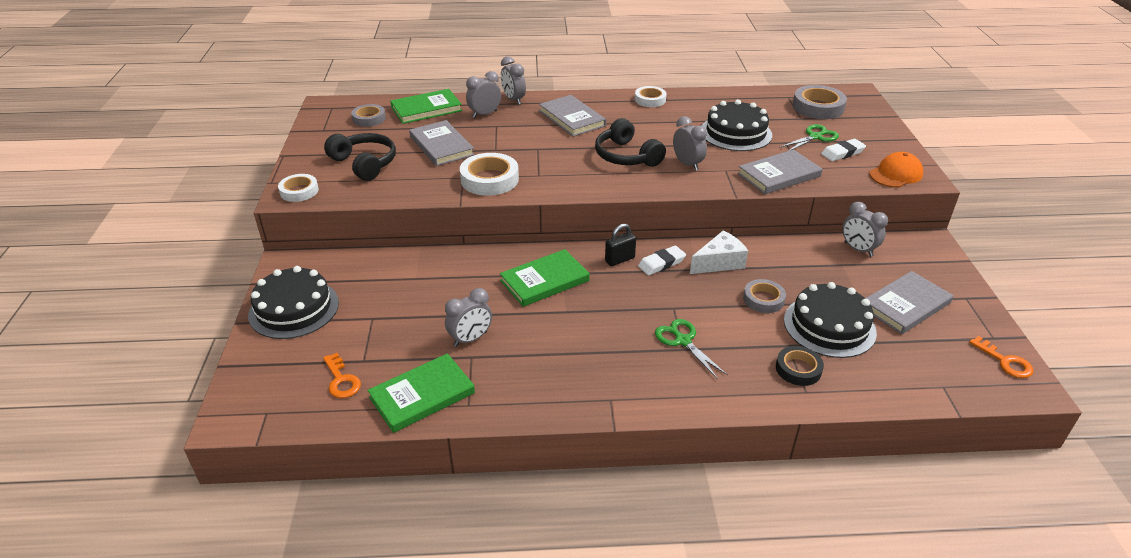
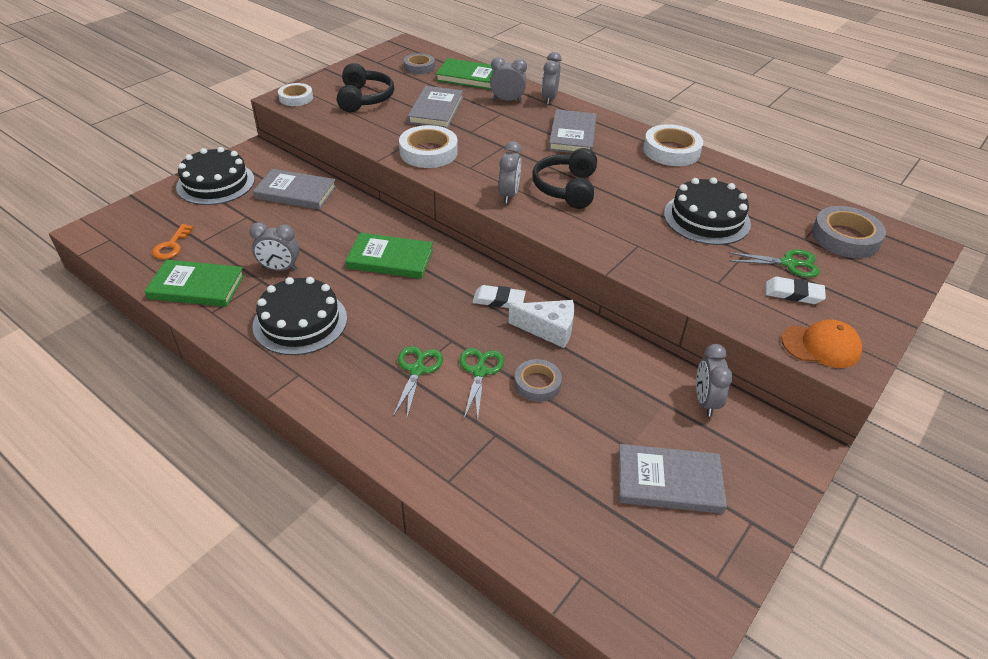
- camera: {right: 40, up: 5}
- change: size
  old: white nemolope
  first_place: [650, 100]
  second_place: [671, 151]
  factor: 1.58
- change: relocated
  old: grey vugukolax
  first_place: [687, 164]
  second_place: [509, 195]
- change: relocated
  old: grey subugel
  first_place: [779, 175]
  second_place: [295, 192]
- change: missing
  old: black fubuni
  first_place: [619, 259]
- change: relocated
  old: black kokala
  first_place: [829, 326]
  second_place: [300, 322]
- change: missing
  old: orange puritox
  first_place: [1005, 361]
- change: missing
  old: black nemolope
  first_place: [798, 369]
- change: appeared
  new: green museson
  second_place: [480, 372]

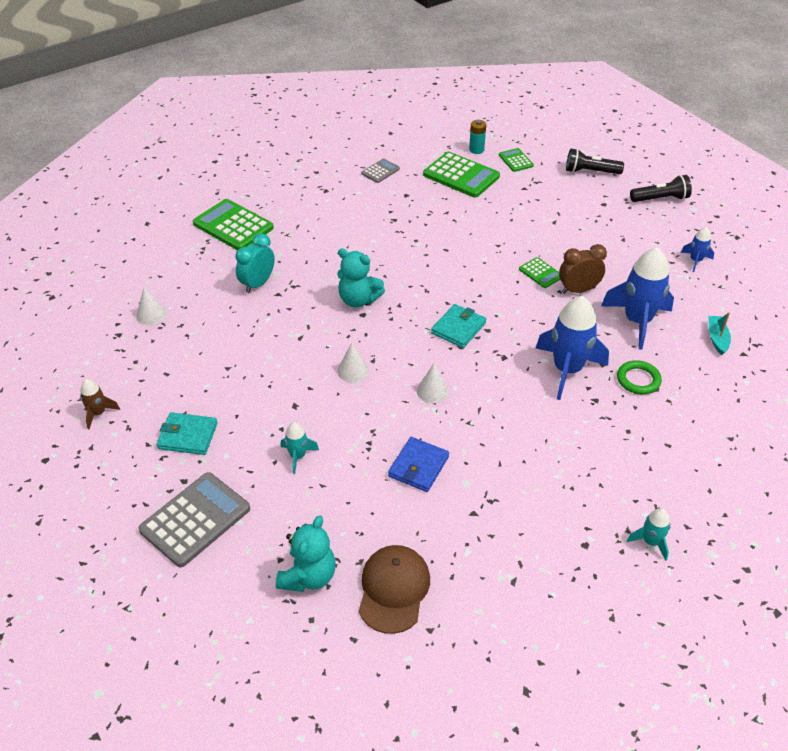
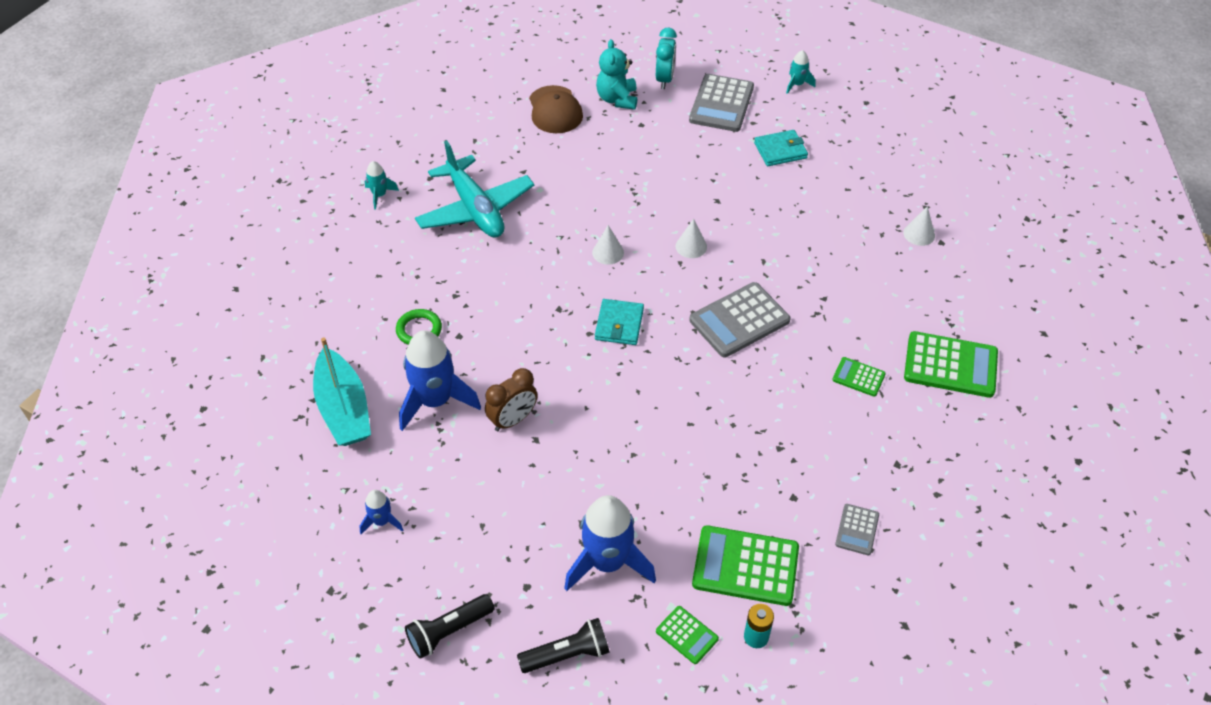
- camera: {right: 155, up: 5}
- change: relocated
  old: turquoise vugukolax
  first_place: [258, 284]
  second_place: [664, 79]
- change: exchanged
  old: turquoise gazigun
  new: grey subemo
  first_place: [358, 300]
  second_place: [739, 320]
- change: relocated
  old: green subemo
  first_place: [540, 273]
  second_place: [858, 377]
- change: relocated
  old: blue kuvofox
  first_place: [567, 370]
  second_place: [608, 562]
- change: size
  old: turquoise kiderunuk
  first_place: [717, 338]
  second_place: [344, 409]
  factor: 2.07
- change: missing
  old: brown kuvofox
  first_place: [98, 413]
- change: relocated
  old: turquoise kuvofox
  first_place: [298, 456]
  second_place: [797, 84]
- change: missing
  old: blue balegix
  first_place: [418, 466]
- change: appeared
  new: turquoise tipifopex
  second_place: [475, 209]

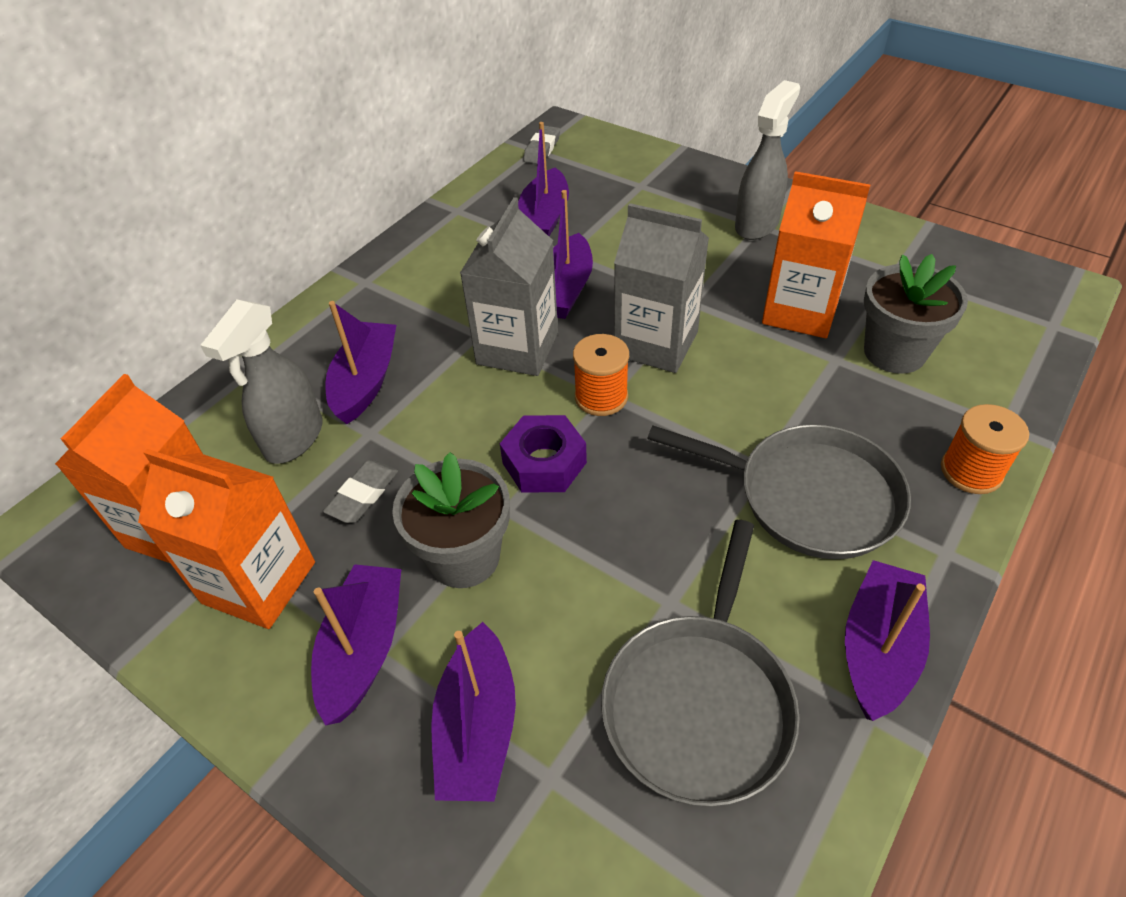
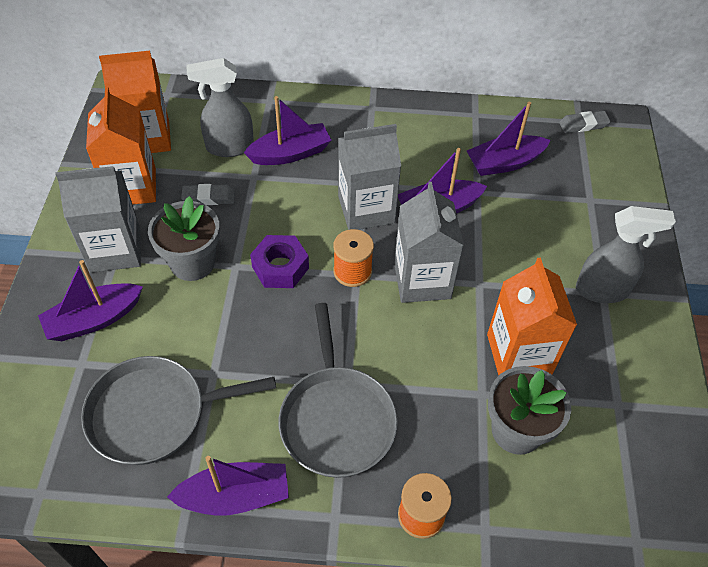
- camera: {right: 55, up: 5}
- change: exchanged
  old: purple kiderunuk
  new: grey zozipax
  first_place: [363, 649]
  second_place: [115, 250]

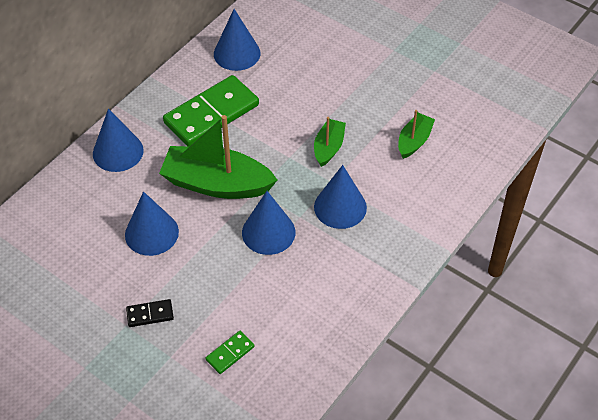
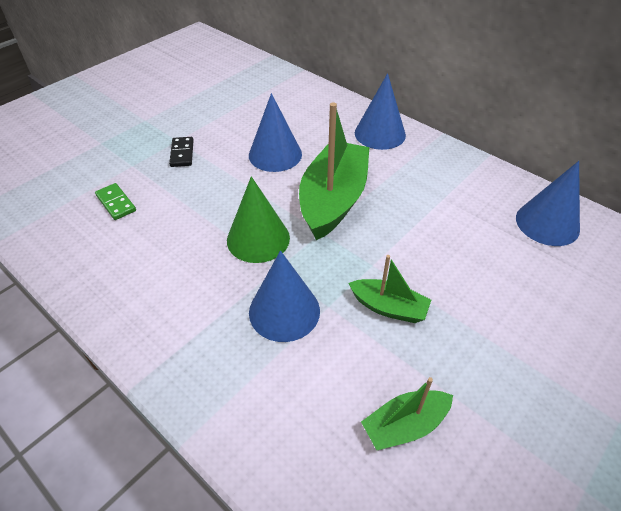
- camera: {right: 95, up: -5}
- change: missing
  old: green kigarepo
  first_place: [211, 114]
- change: spun
  old: green kiderunuk
  first_place: [414, 141]
  second_place: [405, 425]
  degrees: 120
- change: colour
  old: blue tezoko
  new: green tezoko
  first_place: [268, 232]
  second_place: [258, 239]

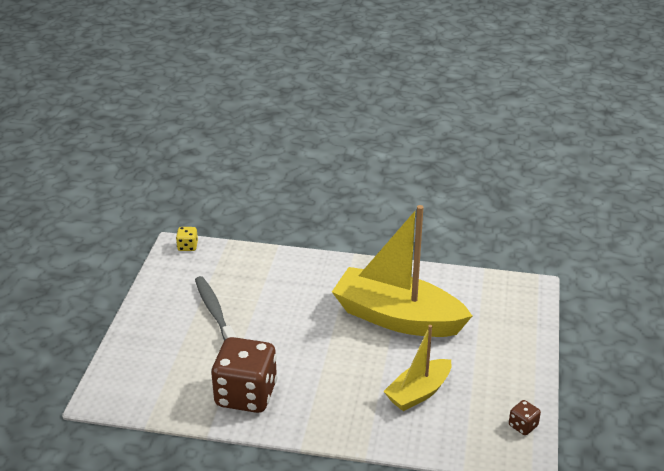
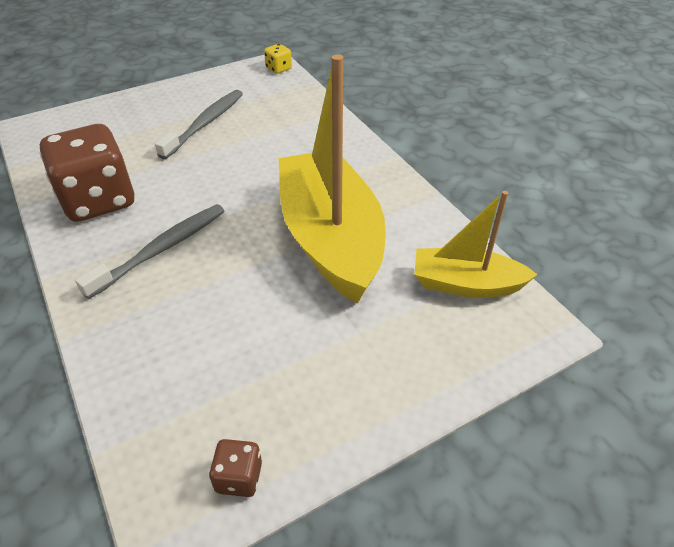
- camera: {right: 50, up: 10}
- change: relocated
  old: yellow kiderunuk
  first_place: [418, 393]
  second_place: [465, 284]
- change: appeared
  new: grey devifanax
  second_place: [161, 249]

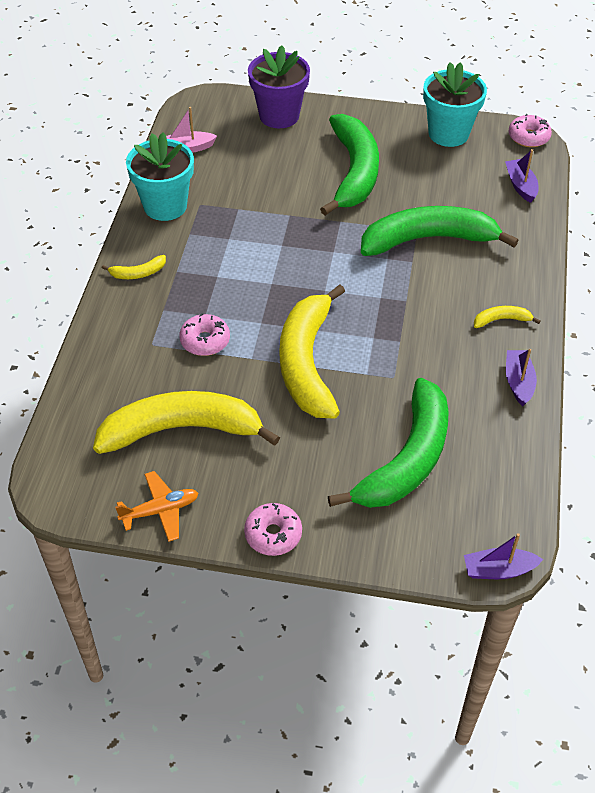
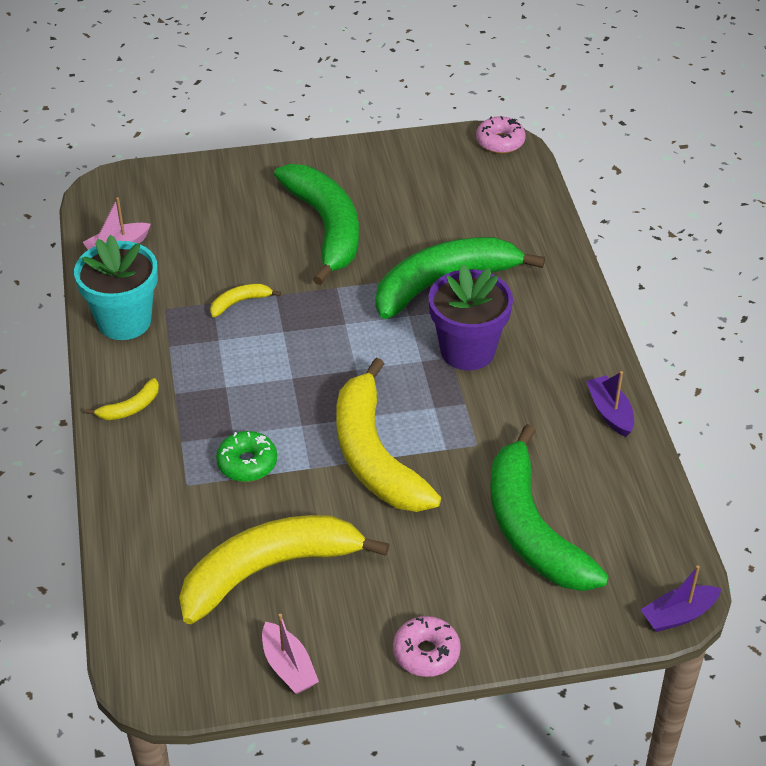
- camera: {right: -20, up: -5}
- change: relocated
  old: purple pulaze
  first_place: [279, 116]
  second_place: [467, 351]
- change: missing
  old: turquoise pulaze
  first_place: [448, 133]
- change: missing
  old: purple kiderunuk
  first_place: [521, 185]
- change: relocated
  old: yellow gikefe
  first_place: [501, 320]
  second_place: [240, 302]
- change: colour
  old: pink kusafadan
  new: green kusafadan
  first_place: [205, 341]
  second_place: [247, 463]
- change: spun
  old: green gikefe
  first_place: [407, 459]
  second_place: [531, 528]
  degrees: 150
- change: exchanged
  old: orange tipifopex
  new: pink kiderunuk
  first_place: [160, 510]
  second_place: [288, 667]

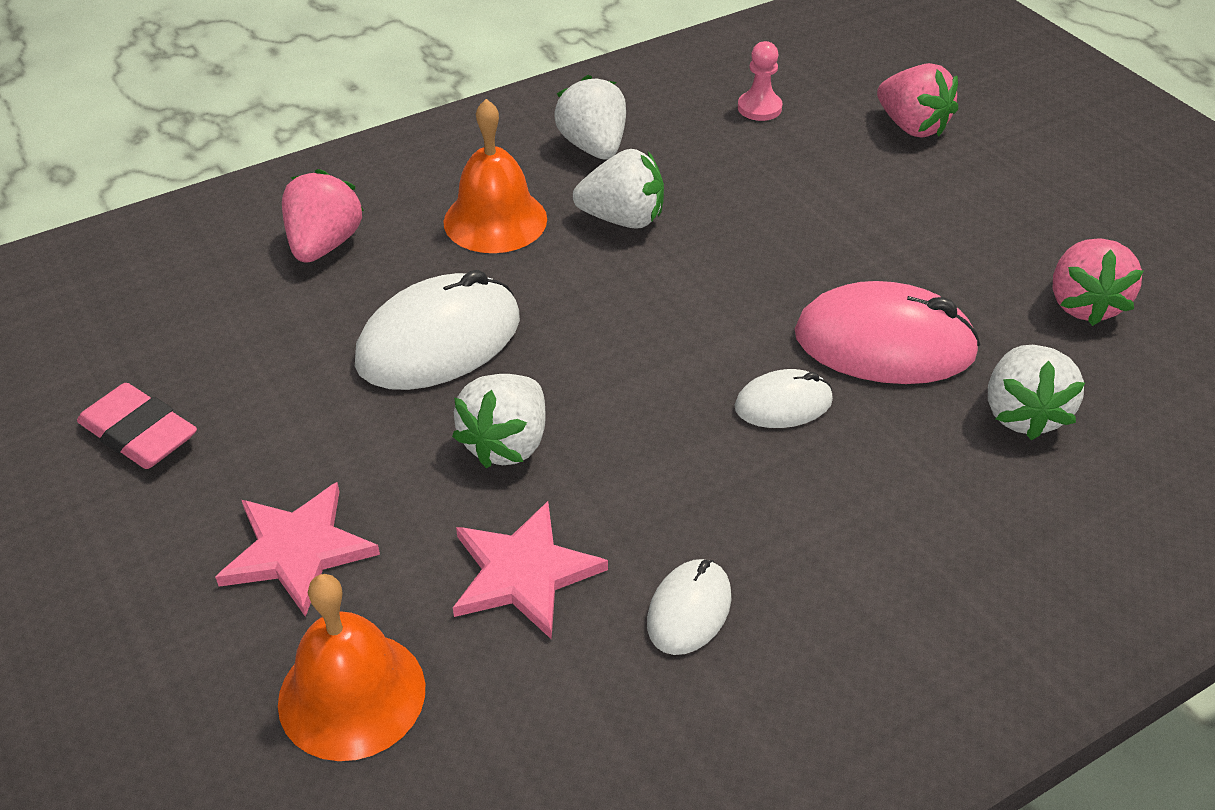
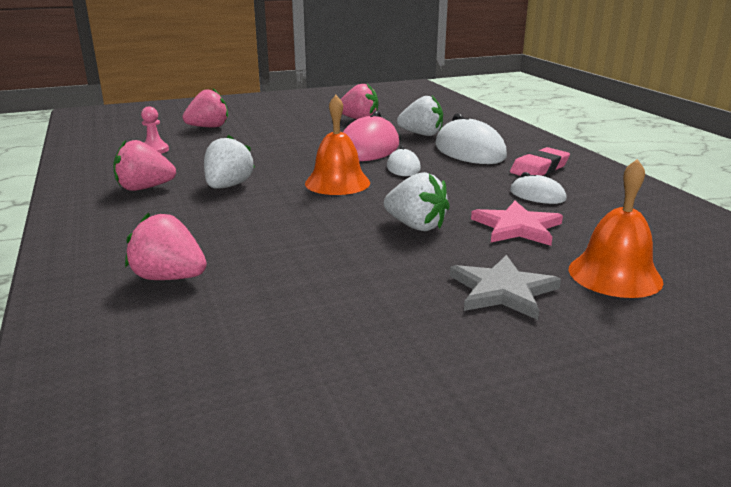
- camera: {right: -80, up: -20}
- change: colour
  old: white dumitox
  new: pink dumitox
  first_place: [593, 147]
  second_place: [144, 188]
- change: relocated
  old: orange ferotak
  first_place: [495, 220]
  second_place: [337, 183]
- change: relocated
  old: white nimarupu
  first_place: [439, 341]
  second_place: [469, 151]
- change: relocated
  old: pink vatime
  first_place: [139, 434]
  second_place: [539, 169]
- change: colour
  old: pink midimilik
  new: grey midimilik
  first_place: [297, 550]
  second_place: [502, 291]

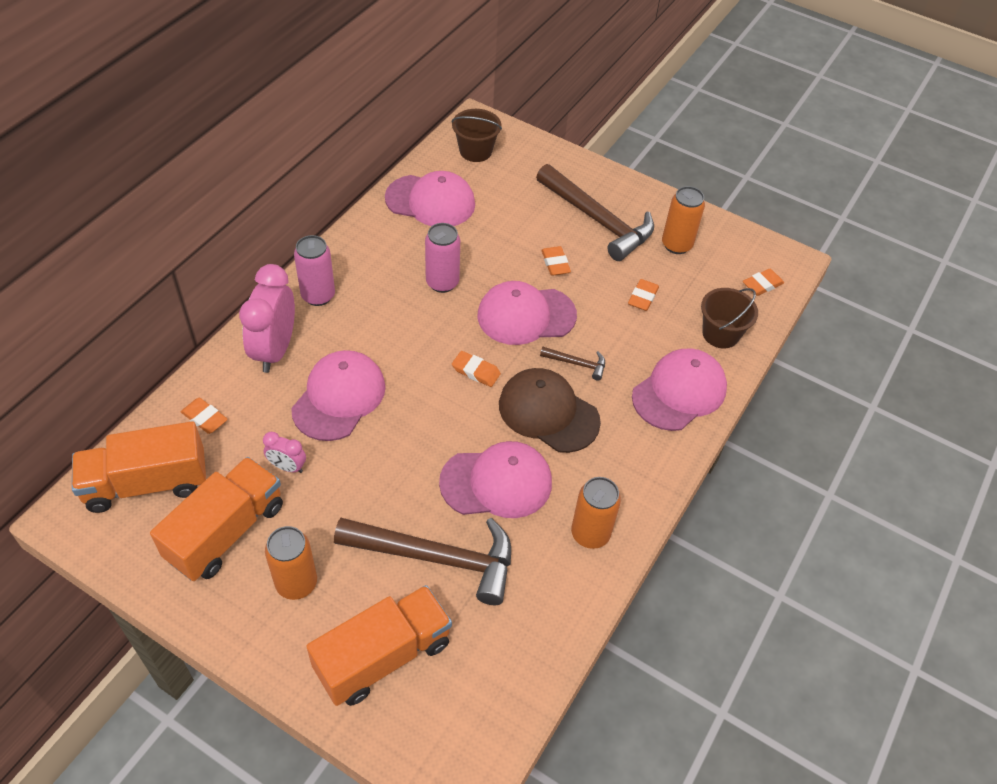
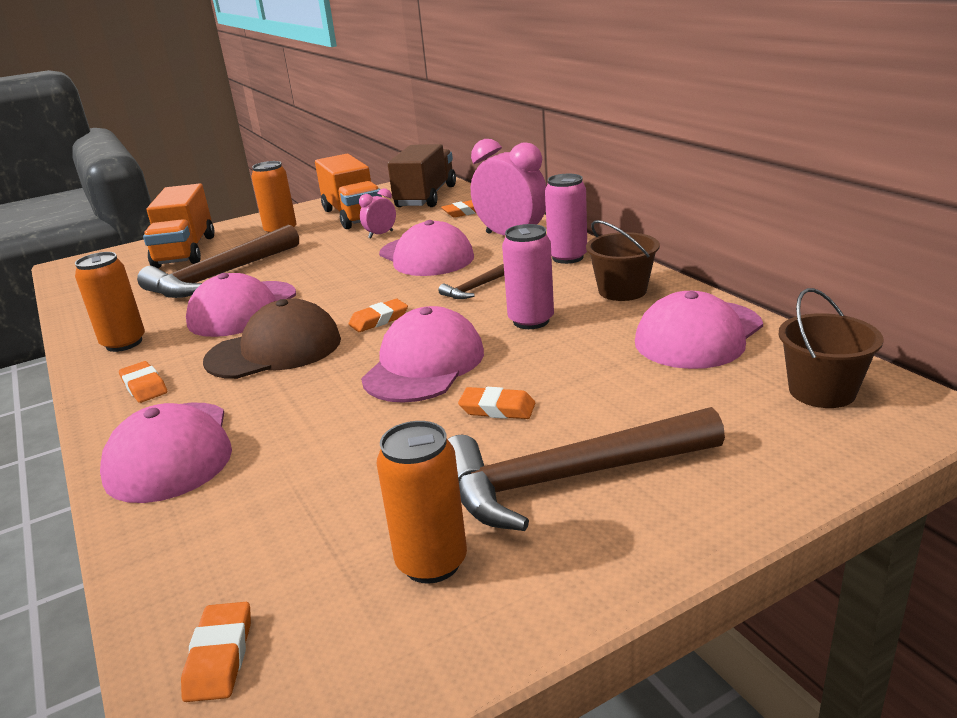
- camera: {right: 125, up: -25}
- change: relocated
  old: orange vatime
  first_place: [643, 297]
  second_place: [144, 386]
- change: relocated
  old: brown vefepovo
  first_place: [720, 334]
  second_place: [622, 291]
- change: relocated
  old: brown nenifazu
  first_place: [577, 364]
  second_place: [474, 289]
- change: colour
  old: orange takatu
  new: brown takatu
  first_place: [147, 483]
  second_place: [426, 197]

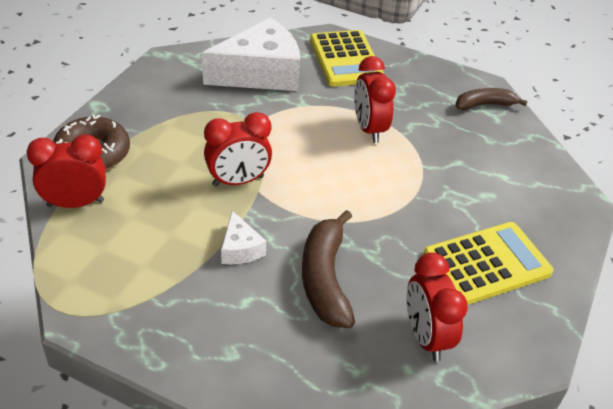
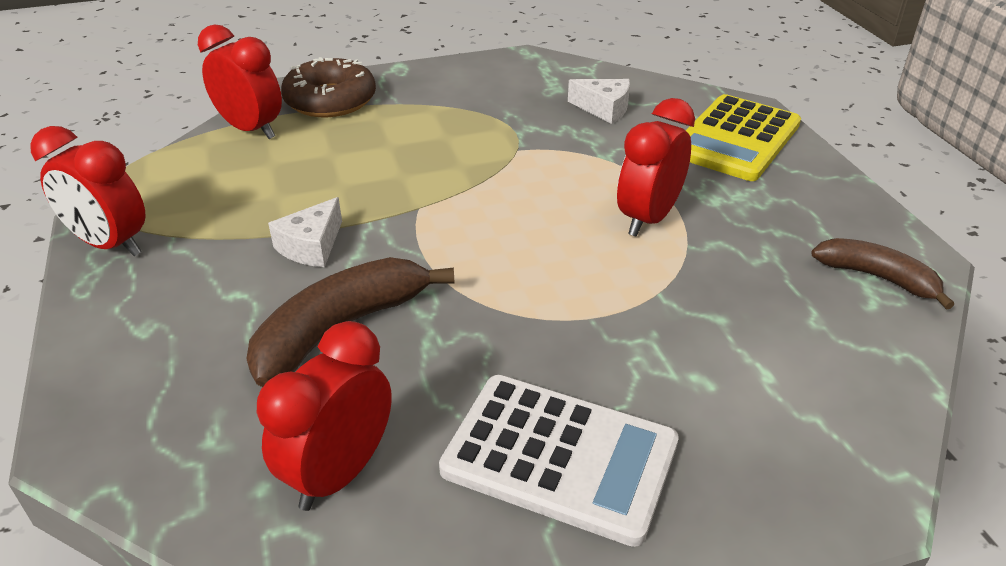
- camera: {right: 50, up: -5}
- change: size
  old: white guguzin
  first_place: [260, 73]
  second_place: [604, 109]
  factor: 0.45
- change: relocated
  old: red vugukolax
  first_place: [238, 181]
  second_place: [110, 245]
- change: colour
  old: yellow subemo
  new: white subemo
  first_place: [487, 264]
  second_place: [559, 457]

